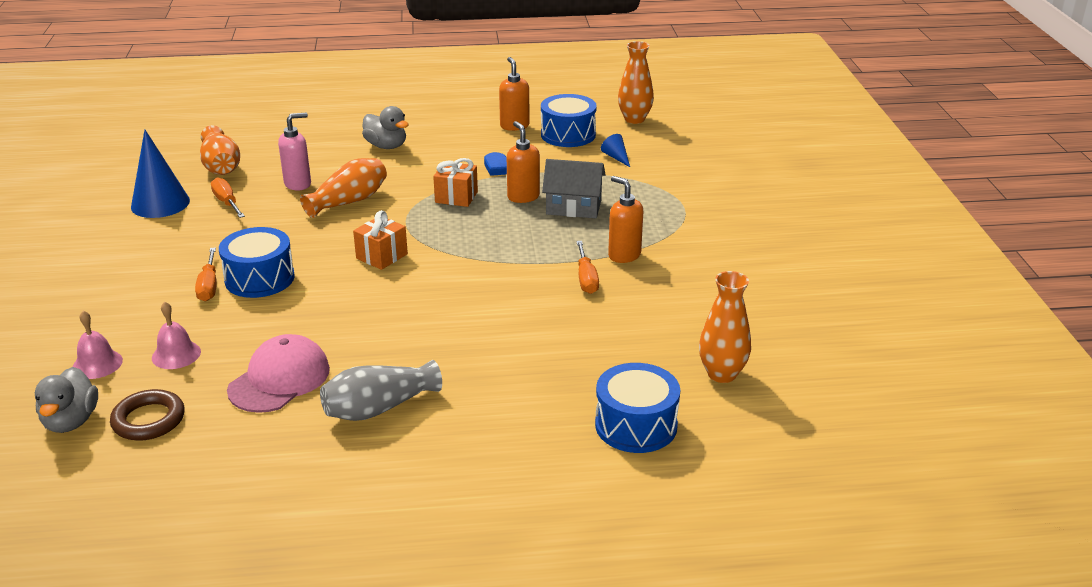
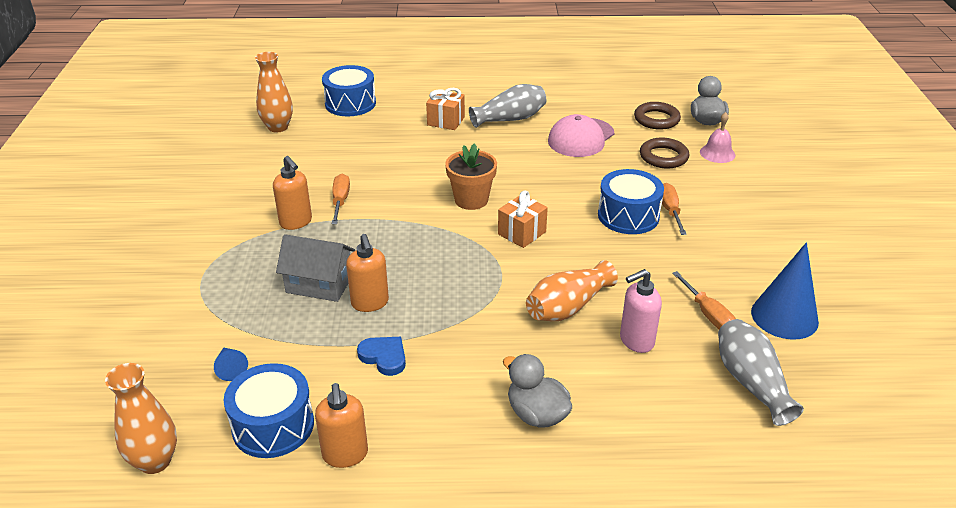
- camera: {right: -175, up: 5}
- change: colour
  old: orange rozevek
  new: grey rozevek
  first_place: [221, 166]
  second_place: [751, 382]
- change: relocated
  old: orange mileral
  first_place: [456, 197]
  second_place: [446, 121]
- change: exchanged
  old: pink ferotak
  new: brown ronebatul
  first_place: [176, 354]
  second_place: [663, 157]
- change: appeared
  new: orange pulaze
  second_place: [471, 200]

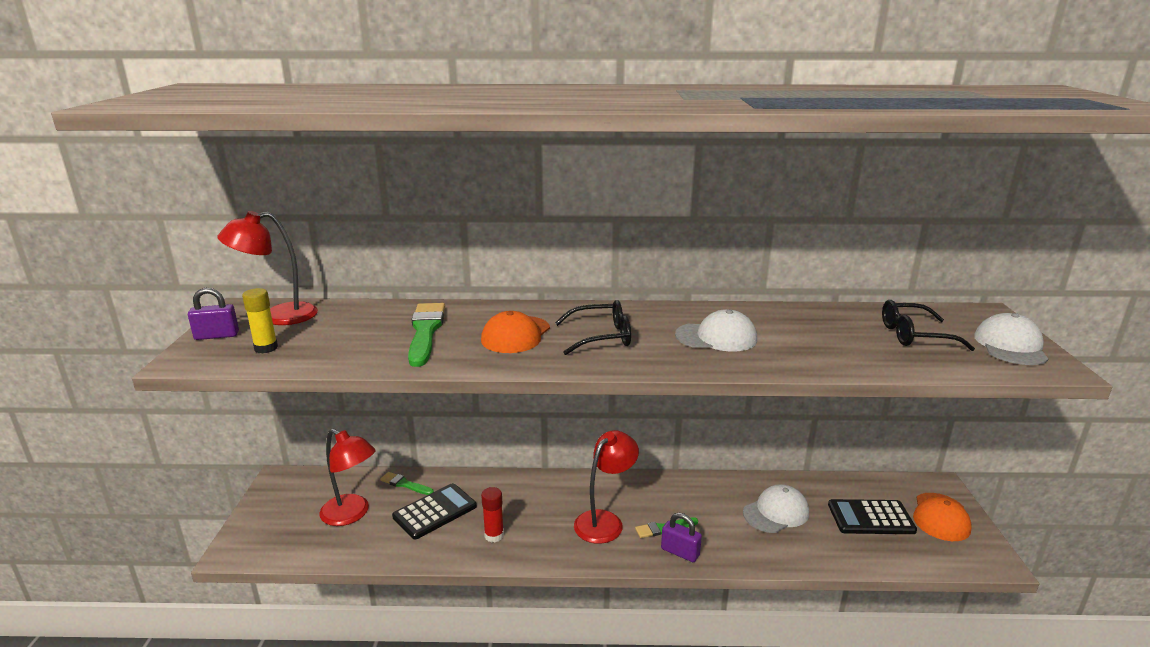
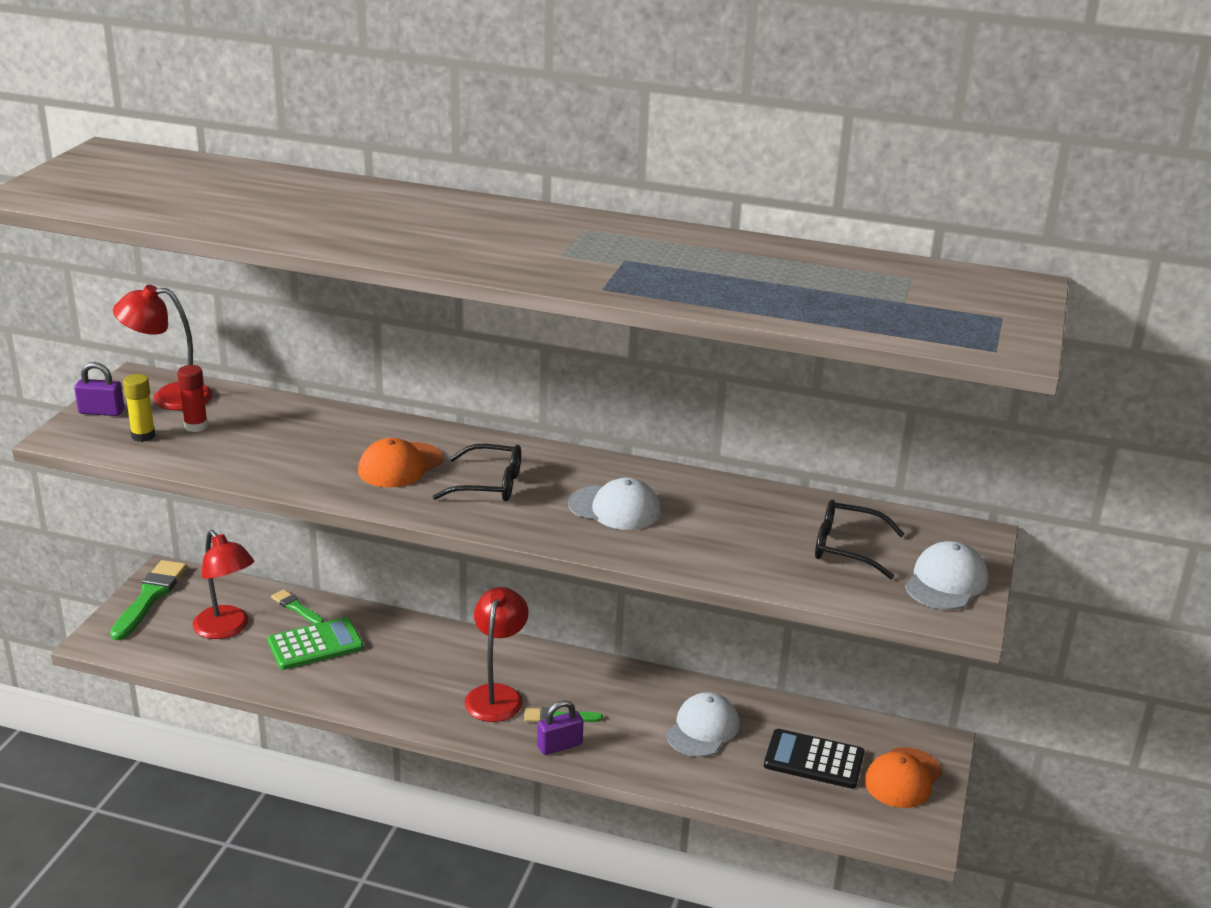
- camera: {right: 15, up: 5}
- change: relocated
  old: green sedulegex
  first_place: [425, 331]
  second_place: [149, 597]
- change: spun
  old: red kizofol
  first_place: [605, 521]
  second_place: [496, 695]
  degrees: -45
- change: colour
  old: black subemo
  new: green subemo
  first_place: [435, 511]
  second_place: [315, 645]
- change: spun
  old: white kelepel
  first_place: [776, 512]
  second_place: [703, 729]
  degrees: -45
- change: relocated
  old: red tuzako
  first_place: [494, 535]
  second_place: [196, 426]
- change: spun
  old: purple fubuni
  first_place: [680, 552]
  second_place: [559, 746]
  degrees: -75

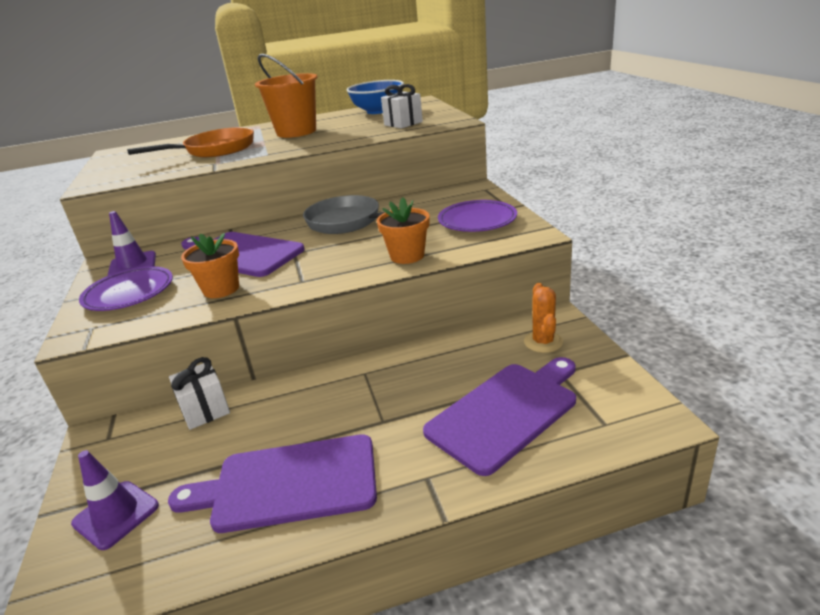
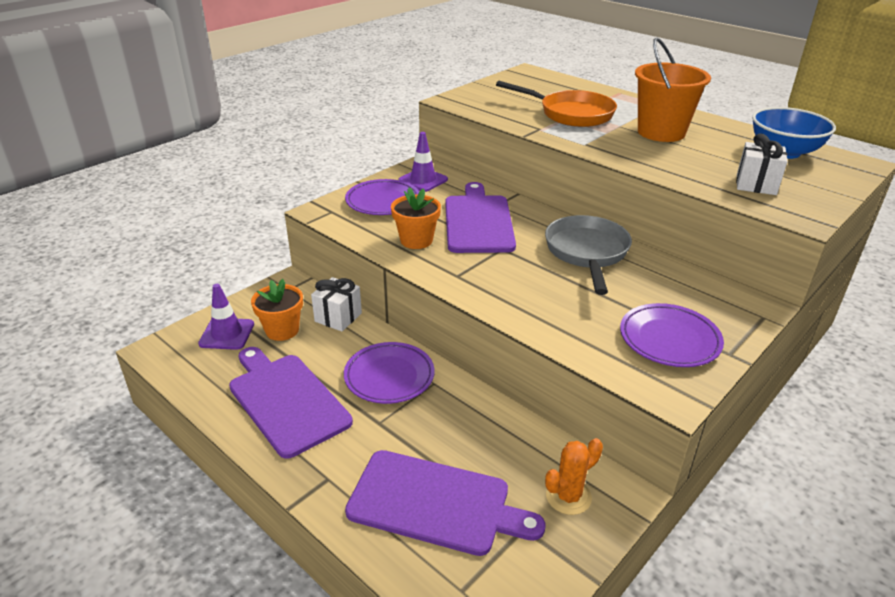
- camera: {right: 55, up: 5}
- change: relocated
  old: orange pulaze
  first_place: [407, 256]
  second_place: [282, 330]
- change: appeared
  new: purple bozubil
  second_place: [389, 376]

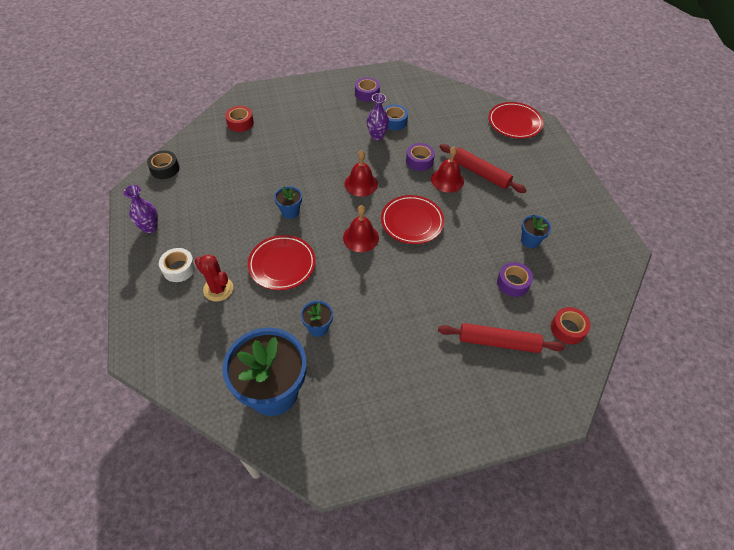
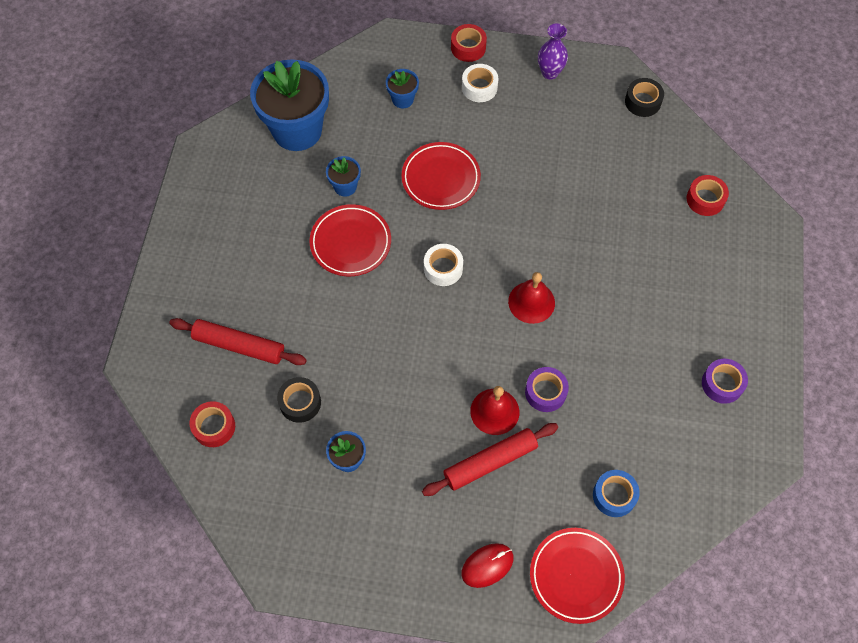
- camera: {right: 115, up: 10}
- change: missing
  old: purple rozevek
  first_place: [377, 136]
- change: relocated
  old: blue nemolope
  first_place: [394, 121]
  second_place: [614, 495]
- change: relocated
  old: blue pulaze
  first_place: [290, 212]
  second_place: [402, 99]
- change: relocated
  old: red bozubil
  first_place: [412, 222]
  second_place: [350, 243]
- change: exchanged
  old: red ferotak
  new: white nemolope
  first_place: [361, 237]
  second_place: [443, 268]
- change: missing
  old: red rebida
  first_place: [218, 289]
- change: colour
  old: purple nemolope
  new: black nemolope
  first_place: [513, 283]
  second_place: [300, 402]
- change: spun
  old: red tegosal
  first_place: [498, 342]
  second_place: [239, 346]
  degrees: 75
- change: appeared
  new: red nemolope
  second_place: [468, 47]
- change: appeared
  new: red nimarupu
  second_place: [487, 565]

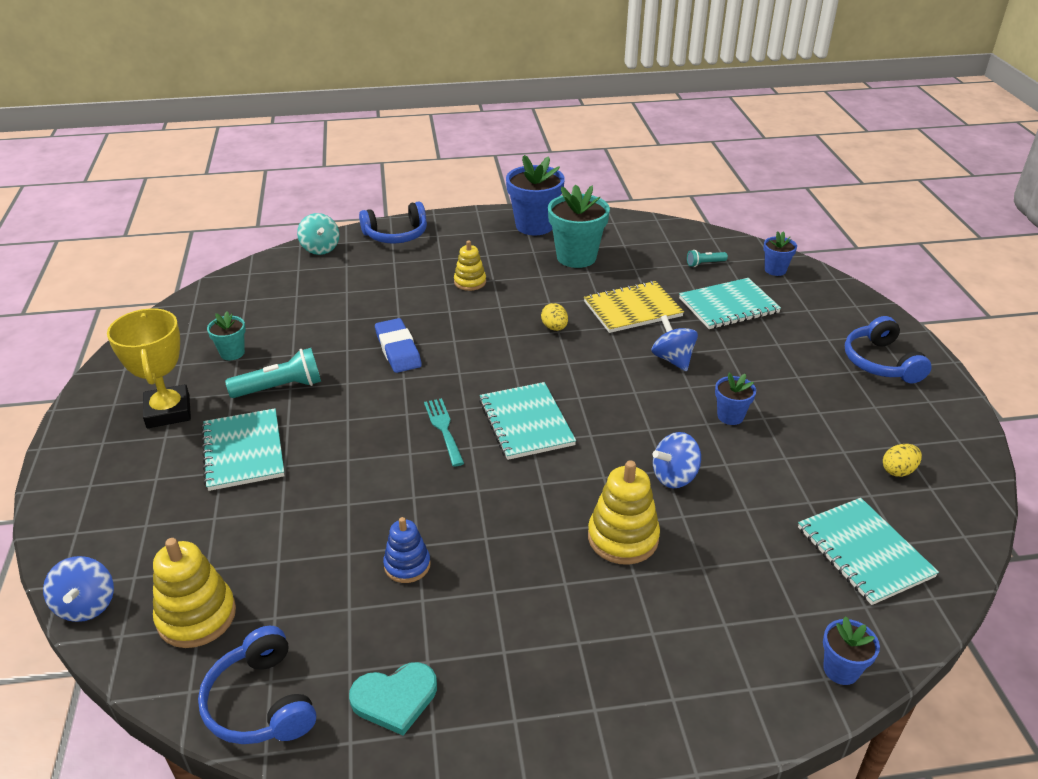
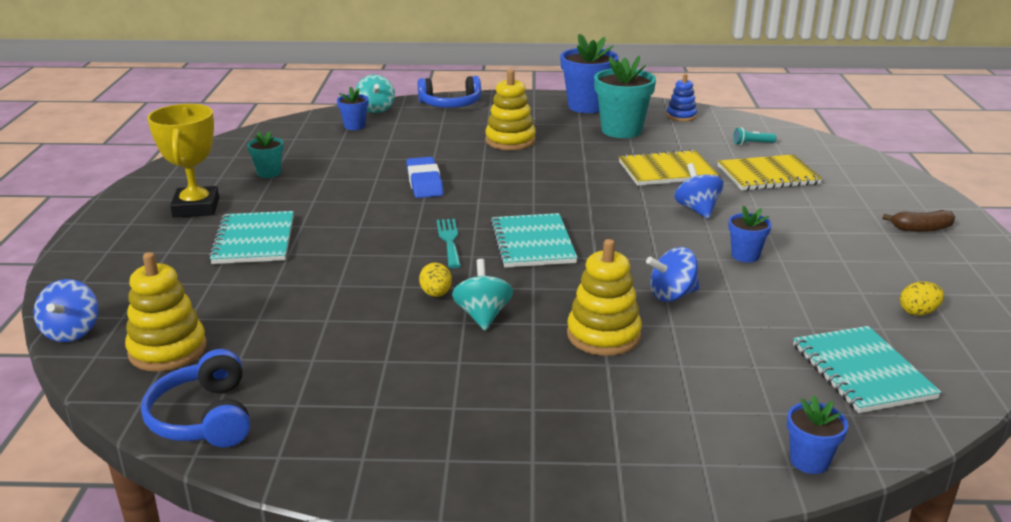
- camera: {right: 10, up: -10}
- change: relocated
  old: blue pulaze
  first_place: [775, 270]
  second_place: [354, 126]
- change: size
  old: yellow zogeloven
  first_place: [470, 282]
  second_place: [510, 141]
  factor: 1.57
- change: colour
  old: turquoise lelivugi
  new: yellow lelivugi
  first_place: [728, 306]
  second_place: [768, 175]
- change: relocated
  old: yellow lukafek
  first_place: [554, 328]
  second_place: [436, 294]
- change: exchanged
  old: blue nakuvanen
  new: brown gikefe
  first_place: [880, 362]
  second_place: [921, 229]
- change: missing
  old: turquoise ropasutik
  first_place: [280, 387]
- change: relocated
  old: blue zogeloven
  first_place: [407, 565]
  second_place: [681, 116]
- change: missing
  old: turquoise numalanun
  first_place: [395, 698]
- change: appeared
  new: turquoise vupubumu
  second_place: [483, 316]

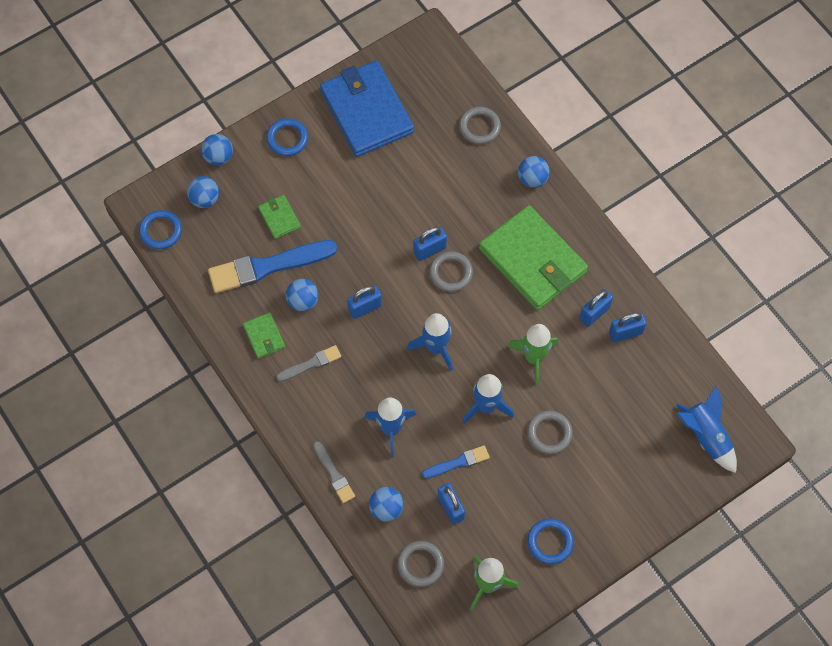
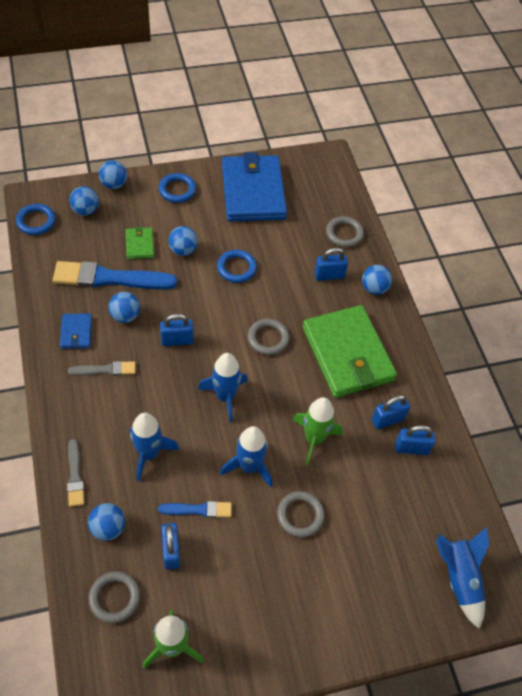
- camera: {right: 15, up: -10}
- change: relocated
  old: blue fubuni
  first_place: [429, 250]
  second_place: [329, 275]
- change: colour
  old: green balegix
  new: blue balegix
  first_place: [264, 336]
  second_place: [76, 332]
- change: relocated
  old: blue ronebatul
  first_place: [550, 542]
  second_place: [236, 268]
- change: appeared
  new: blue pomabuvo
  second_place: [183, 250]

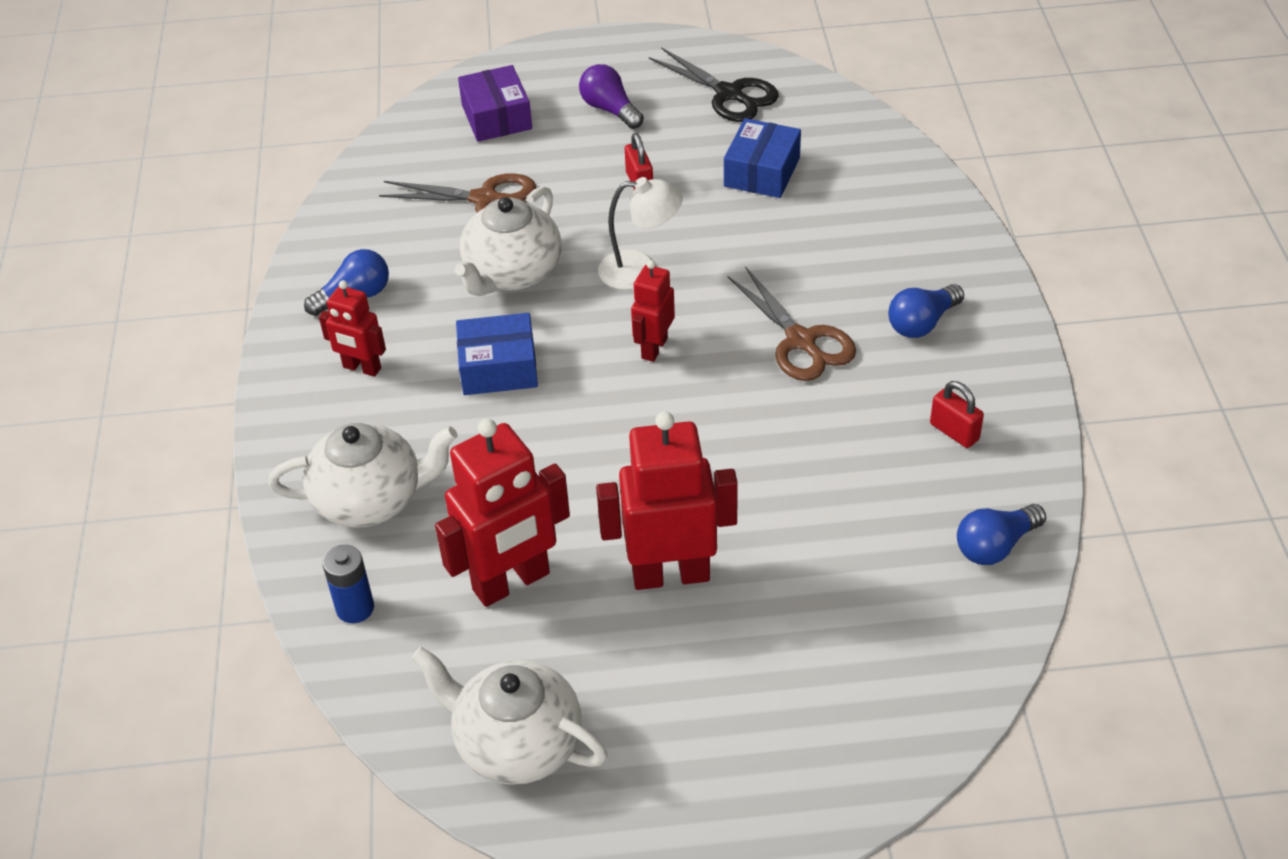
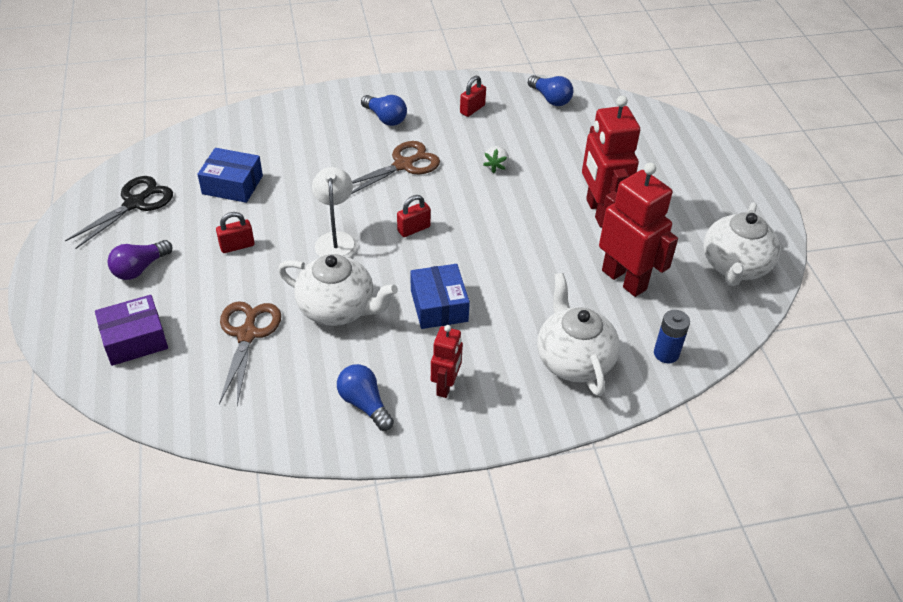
- camera: {right: -100, up: 0}
- change: exchanged
  old: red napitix
  new: red fubuni
  first_place: [654, 348]
  second_place: [413, 229]
- change: appeared
  new: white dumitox
  second_place: [496, 166]

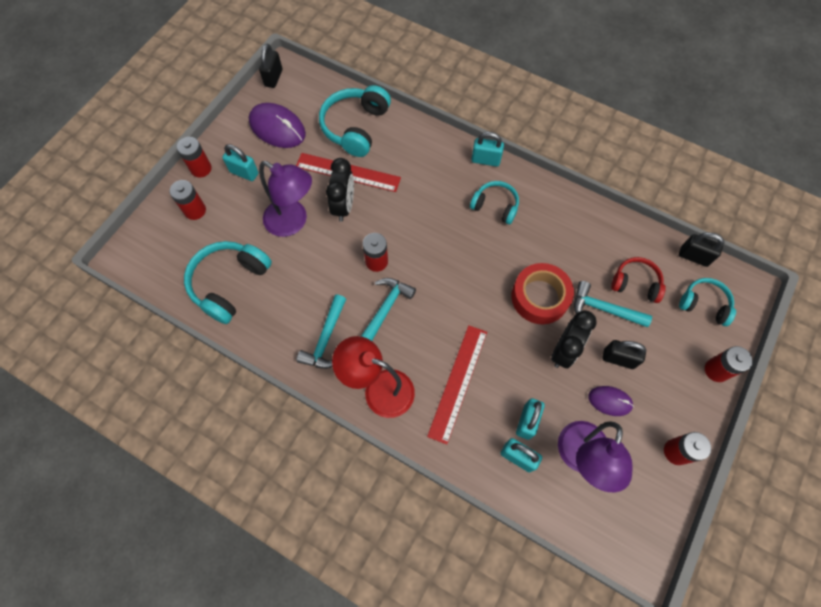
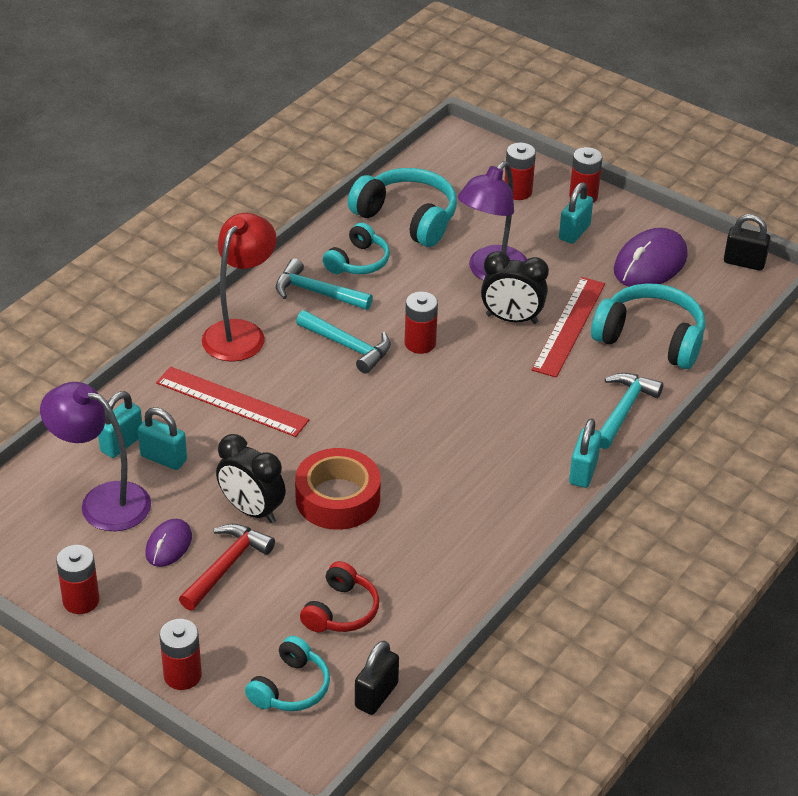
- camera: {right: 95, up: -25}
- change: relocated
  old: turquoise nakuvanen
  first_place: [495, 206]
  second_place: [358, 262]
- change: relocated
  old: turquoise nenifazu
  first_place: [603, 309]
  second_place: [624, 410]
- change: exchanged
  old: black fubuni
  new: red nenifazu
  first_place: [618, 359]
  second_place: [226, 566]

